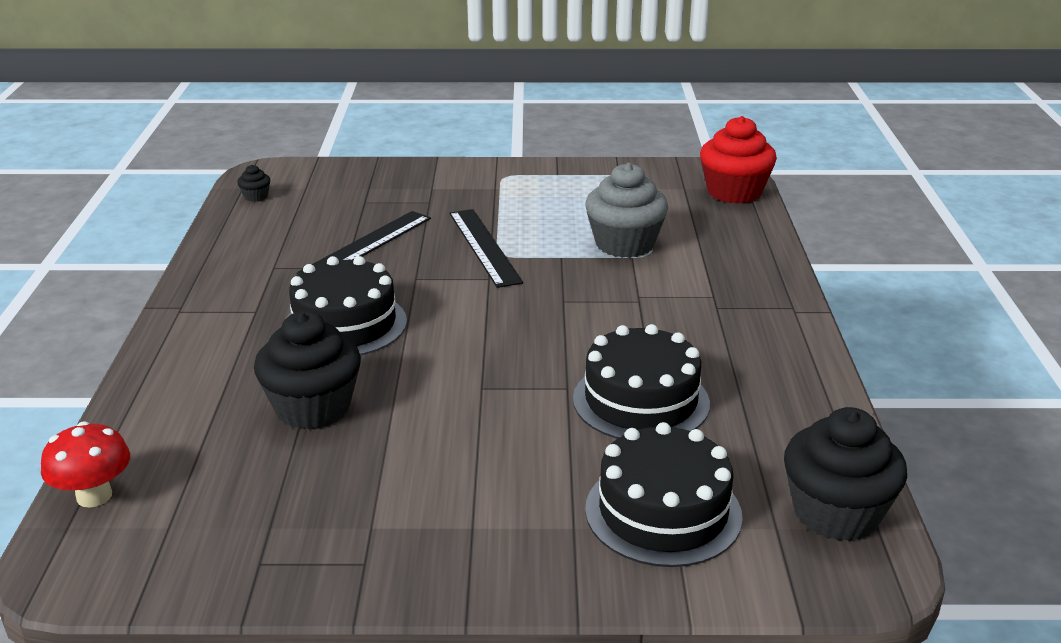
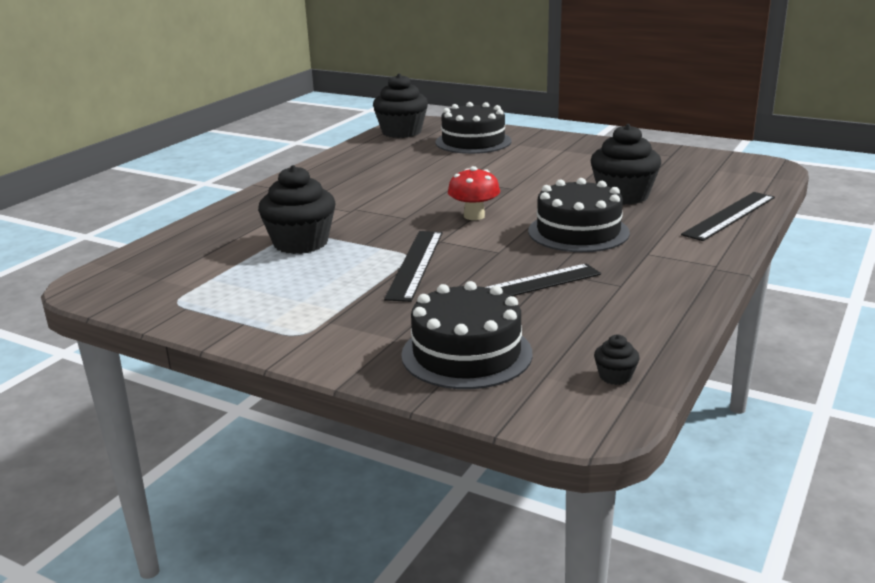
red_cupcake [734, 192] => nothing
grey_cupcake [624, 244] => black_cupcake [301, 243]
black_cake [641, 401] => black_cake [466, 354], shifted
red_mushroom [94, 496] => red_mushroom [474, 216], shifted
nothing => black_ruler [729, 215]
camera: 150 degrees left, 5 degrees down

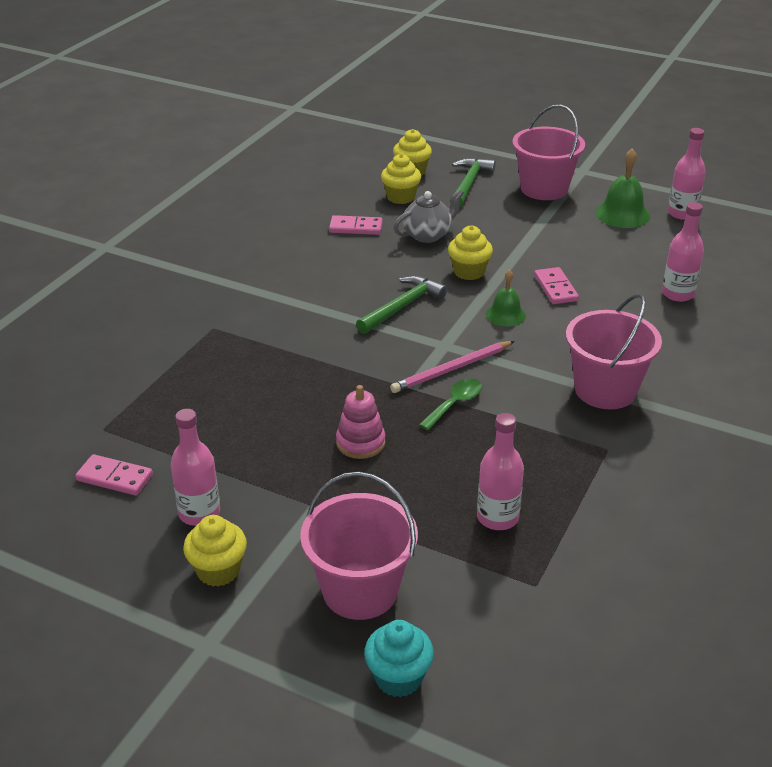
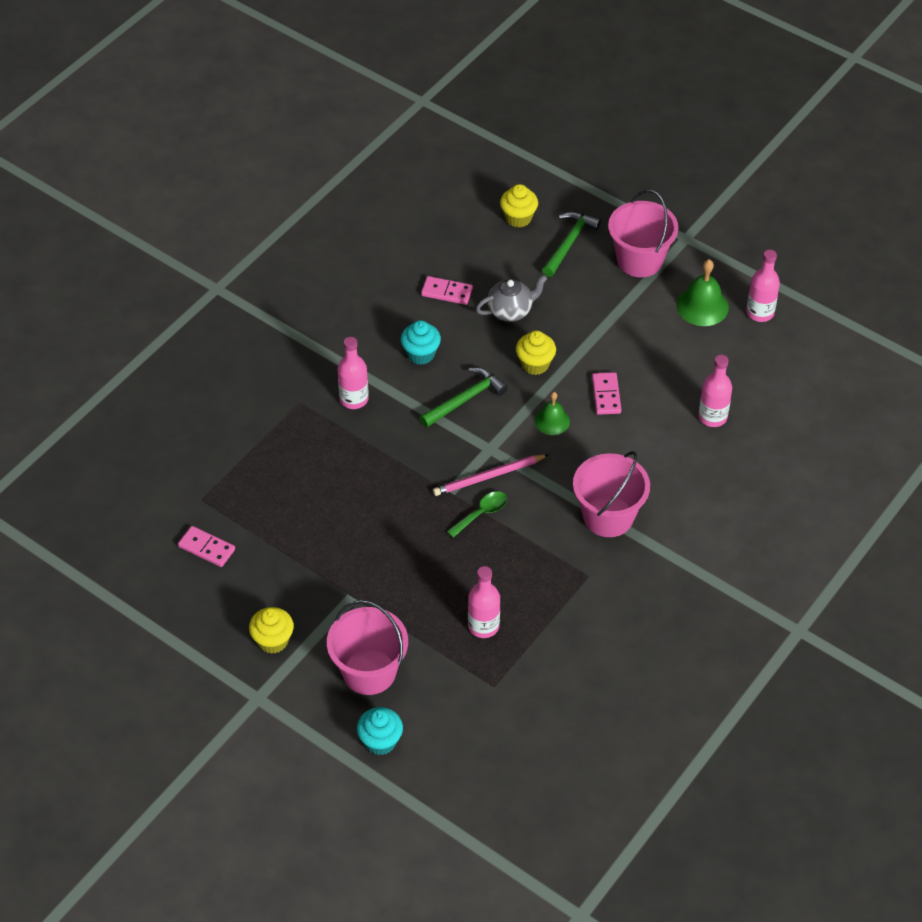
yellow_cupcake [400, 197] => nothing
pink_stacking_toy [360, 443] => nothing
pink_bottle [199, 513] => pink_bottle [354, 399], shifted
nothing => turquoise_cupcake [421, 354]
camera: 10 degrees right, 15 degrees up

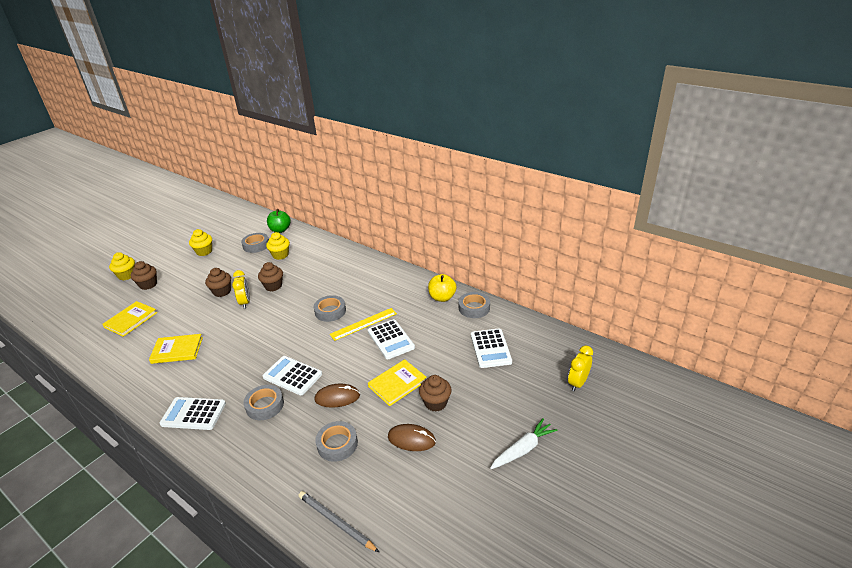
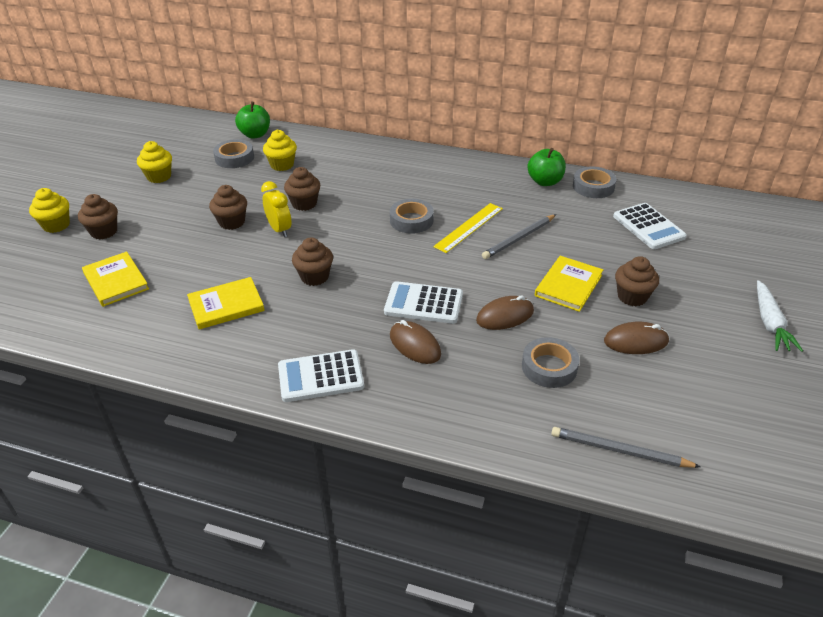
yellow_apple [442, 297] => green_apple [545, 181]
yellow_book [131, 320] => yellow_book [116, 281], 45 degrees counterclockwise
white_calculator [391, 339] => grey_pencil [519, 239]
yellow_clock [577, 383] => nothing
grey_tape [265, 405] => brown_mouse [415, 345]
white_carrot [523, 449] => white_carrot [770, 323], 150 degrees clockwise
nothing => brown_cupcake [314, 277]
camera: 20 degrees left, 5 degrees up

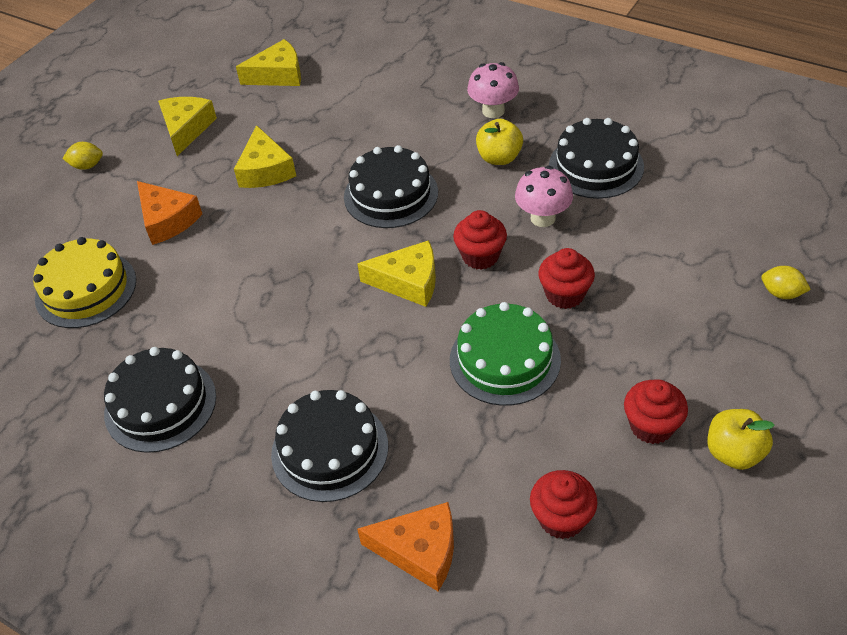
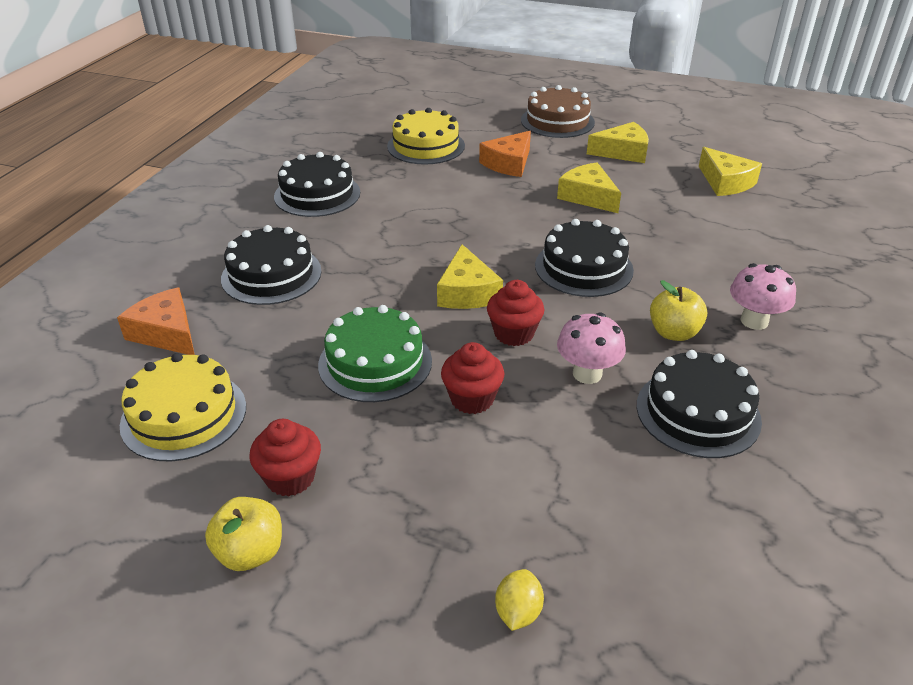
yellow_cheese [265, 170] => yellow_cheese [588, 196], 75 degrees clockwise
yellow_lemon [87, 166] => brown_cake [557, 121]
red_cupcake [561, 518] => yellow_cake [184, 415]
orange_cheese [419, 550] => orange_cheese [166, 333], 135 degrees clockwise
camera: 75 degrees right, 10 degrees down

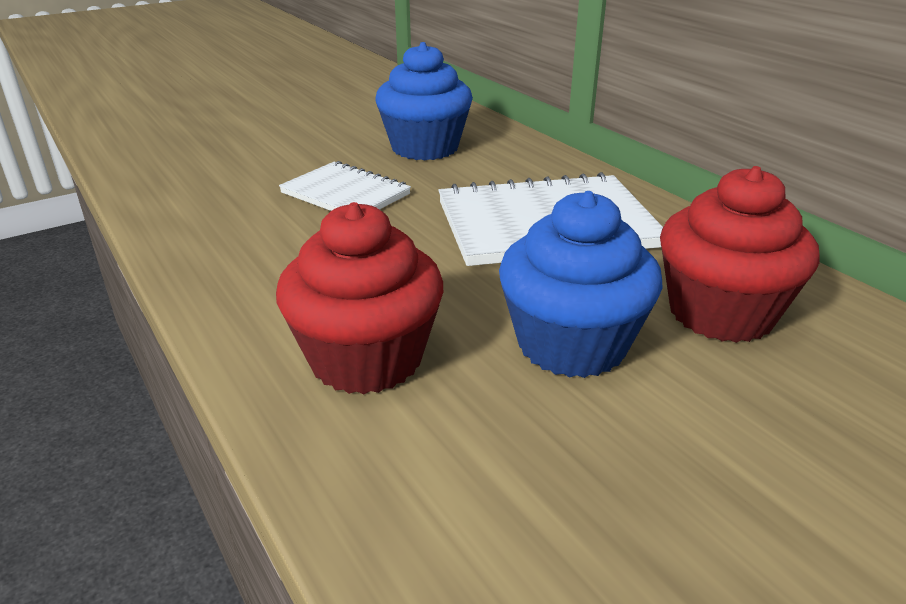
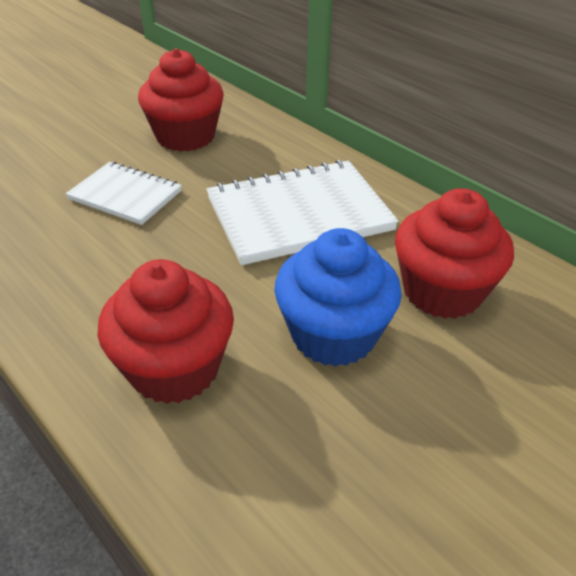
blue_cupcake [425, 148] => red_cupcake [185, 136]
camera: 10 degrees left, 10 degrees up

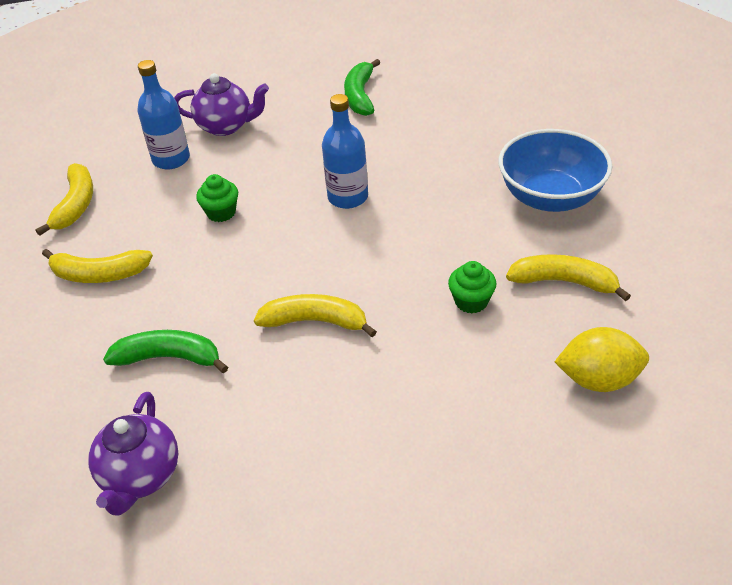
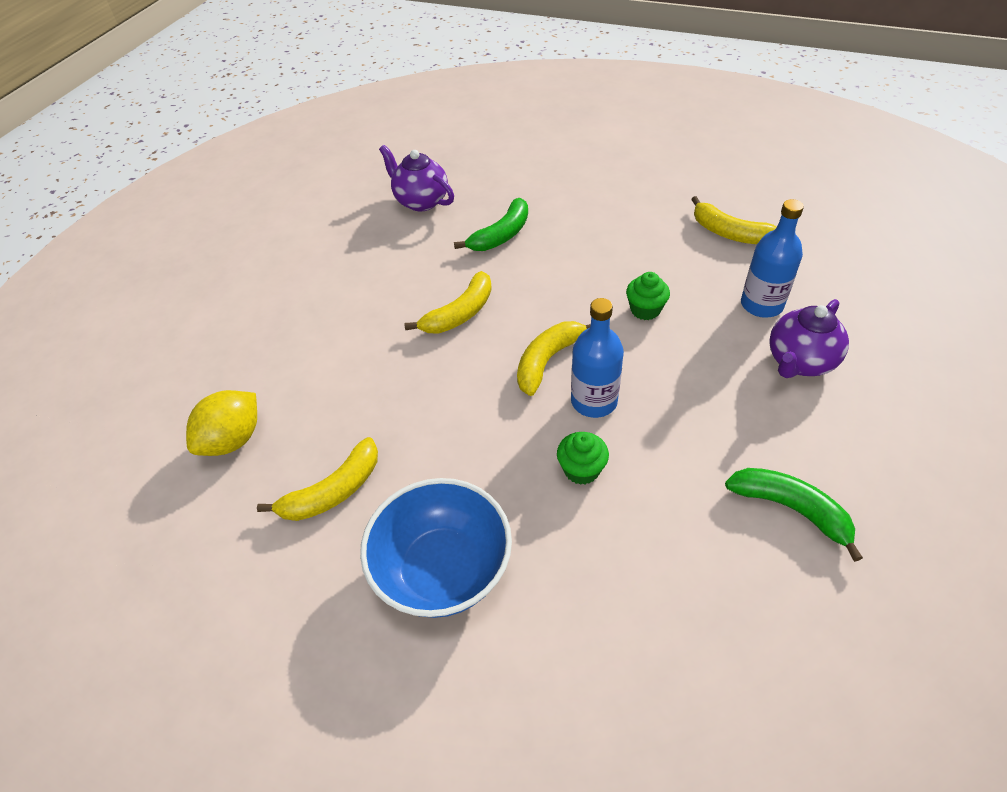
yellow_banana [99, 274] => yellow_banana [548, 360], shifted
green_cupcake [471, 301] => green_cupcake [581, 470], shifted
camera: 125 degrees right, 5 degrees up

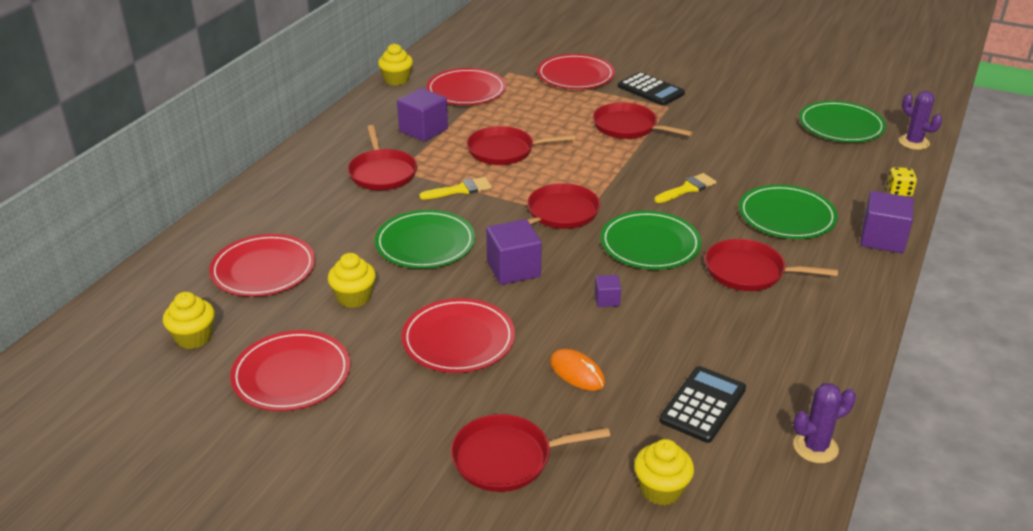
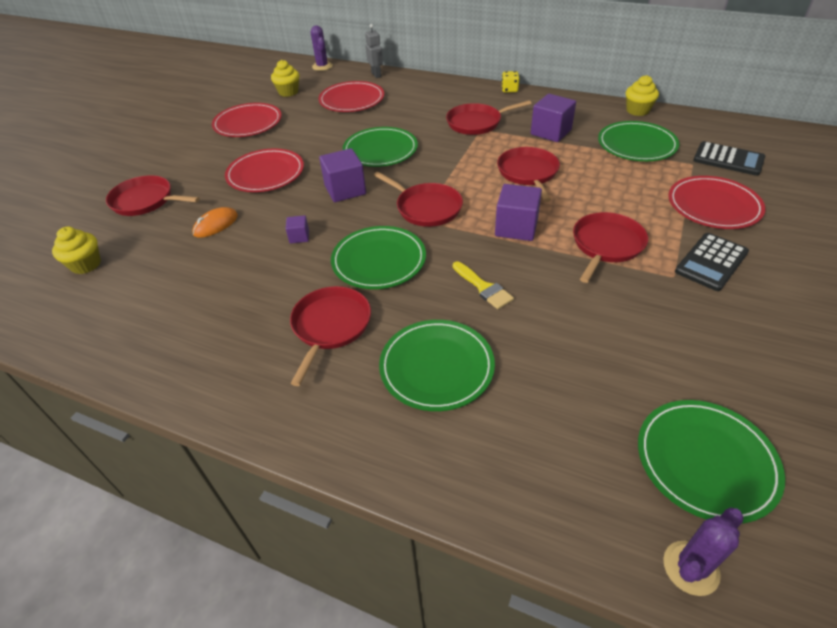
red_plate [466, 90] => green_plate [636, 145]
yellow_dice [899, 192] => yellow_dice [509, 90], shifted
yellow_brush [460, 190] => nothing
purple_cube [882, 239] => purple_cube [516, 227], shifted
yellow_cupcake [354, 297] => nothing
black_calculator [703, 405] => black_calculator [728, 159], shifted
purple_cactus [815, 447] => purple_cactus [322, 66], shifted
red_pan [507, 458] => red_pan [146, 201], 60 degrees counterclockwise
nothing => grey_robot [376, 75]
camera: 90 degrees right, 10 degrees up

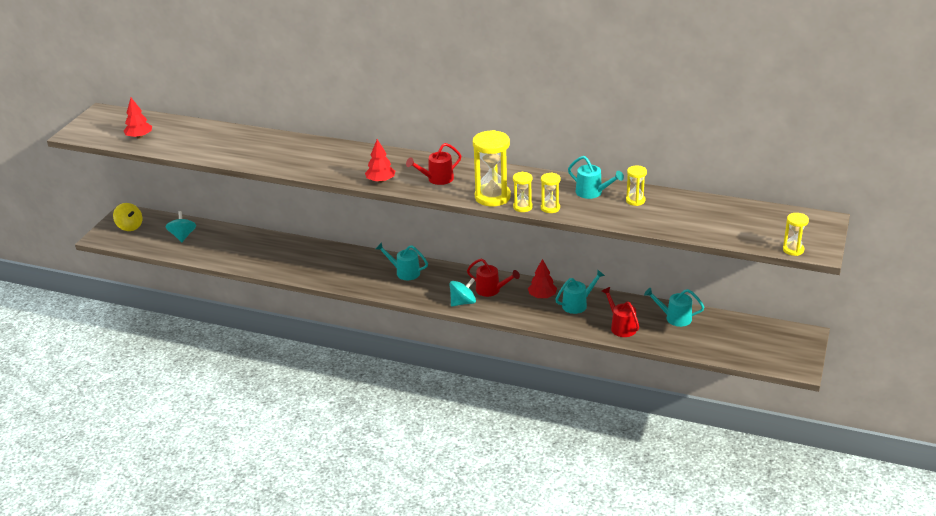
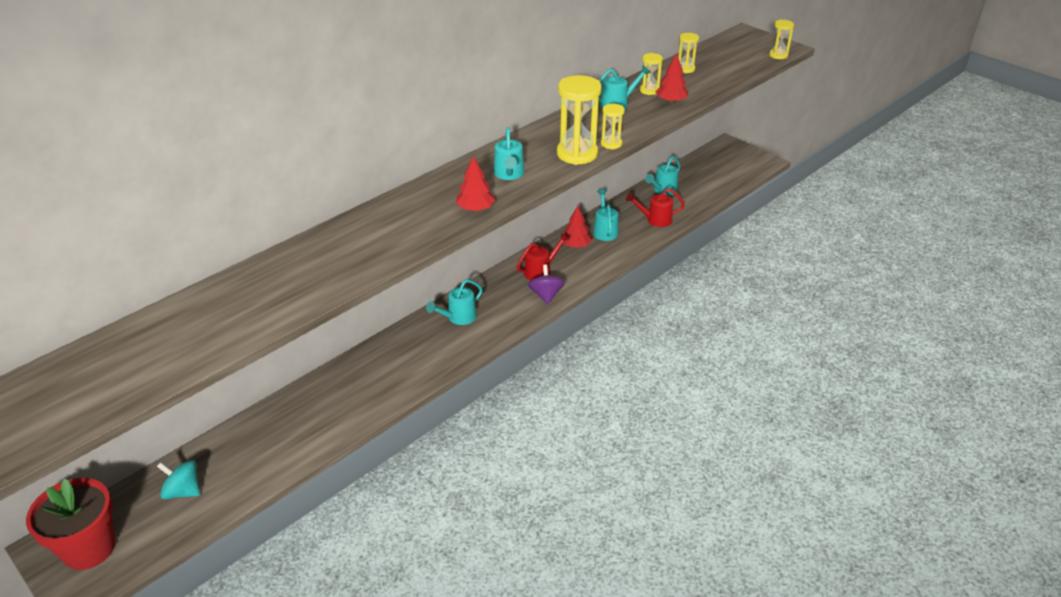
red_tree [139, 137] => red_tree [671, 101], shifted
red_watering_can [436, 179] => turquoise_watering_can [509, 174]
yellow_hourglass [550, 208] => yellow_hourglass [685, 69], shifted
yellow_spinning_top [130, 226] => red_flower_pot [89, 548]
turquoise_spinning_top [463, 302] => purple_spinning_top [546, 295]
camera: 65 degrees left, 5 degrees up

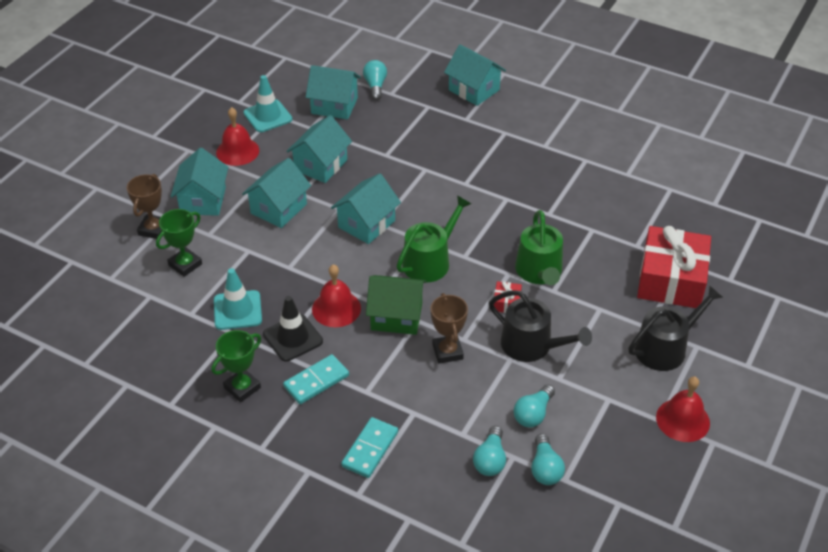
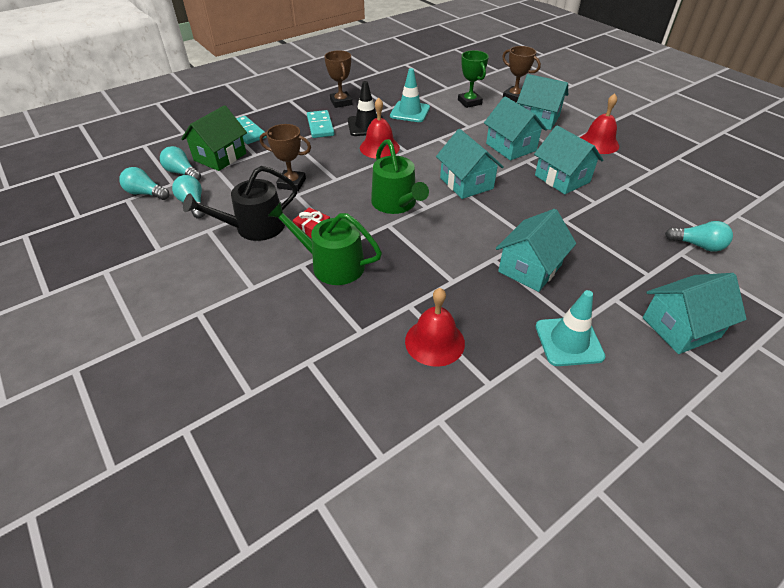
turquoise_house [334, 106] => turquoise_house [530, 268], shifted
turquoise_traffic_cone [268, 116] => turquoise_traffic_cone [569, 341], shifted
red_gift [671, 280] => nothing
green_house [396, 316] => green_house [220, 157], shifted
black_watering_can [665, 348] => nothing
green_trophy [242, 387] => brown_trophy [341, 102]
red_bell [683, 420] => red_bell [434, 342], shifted
camera: 115 degrees right, 0 degrees up

